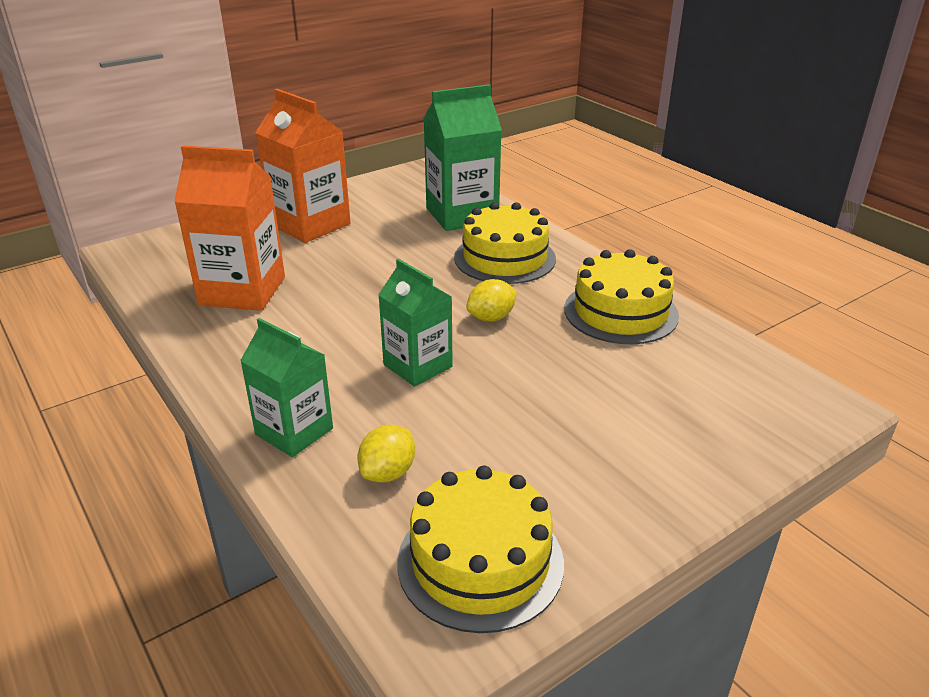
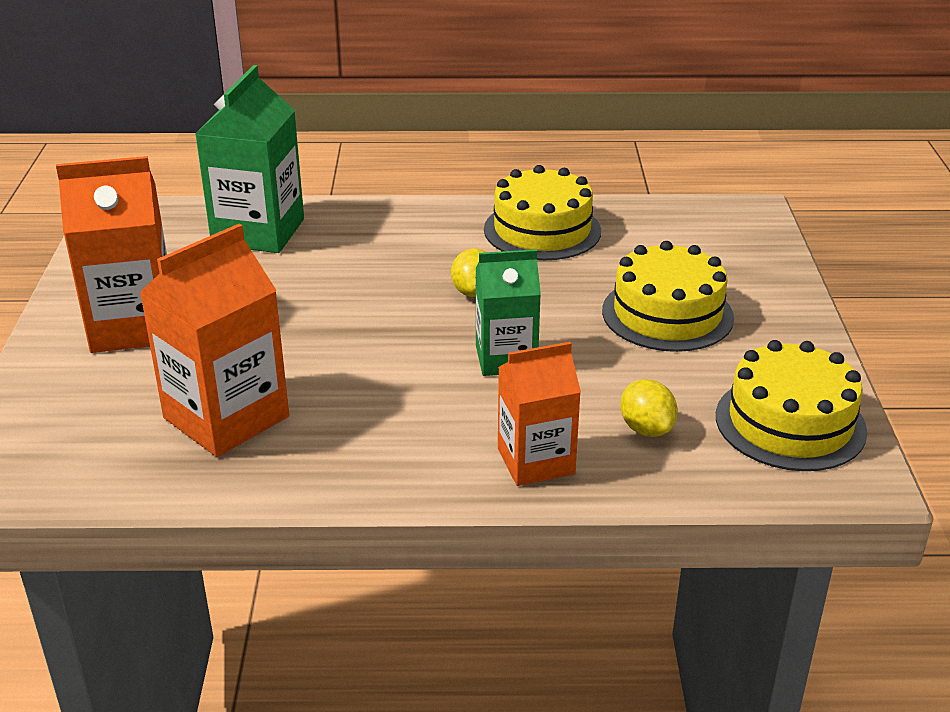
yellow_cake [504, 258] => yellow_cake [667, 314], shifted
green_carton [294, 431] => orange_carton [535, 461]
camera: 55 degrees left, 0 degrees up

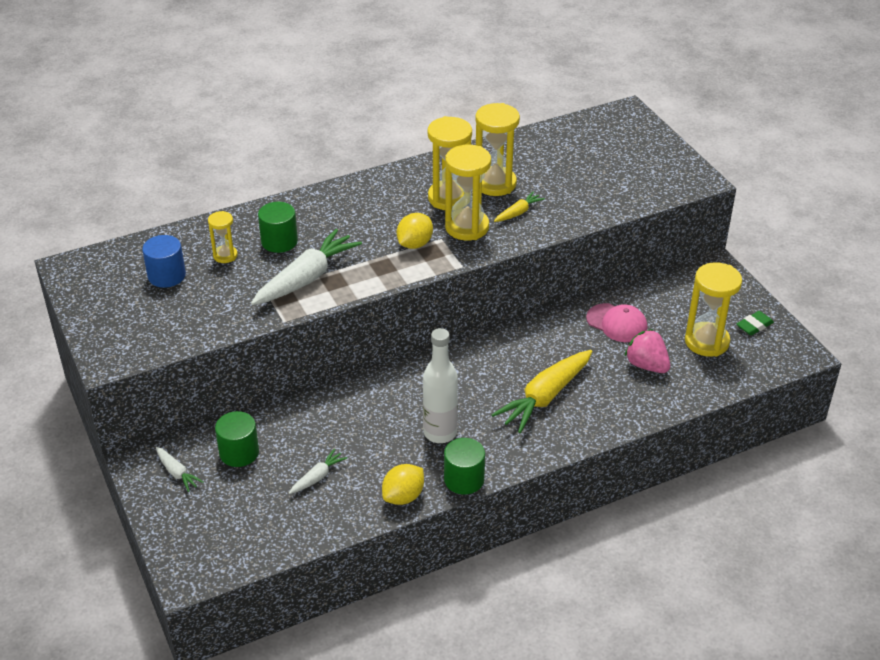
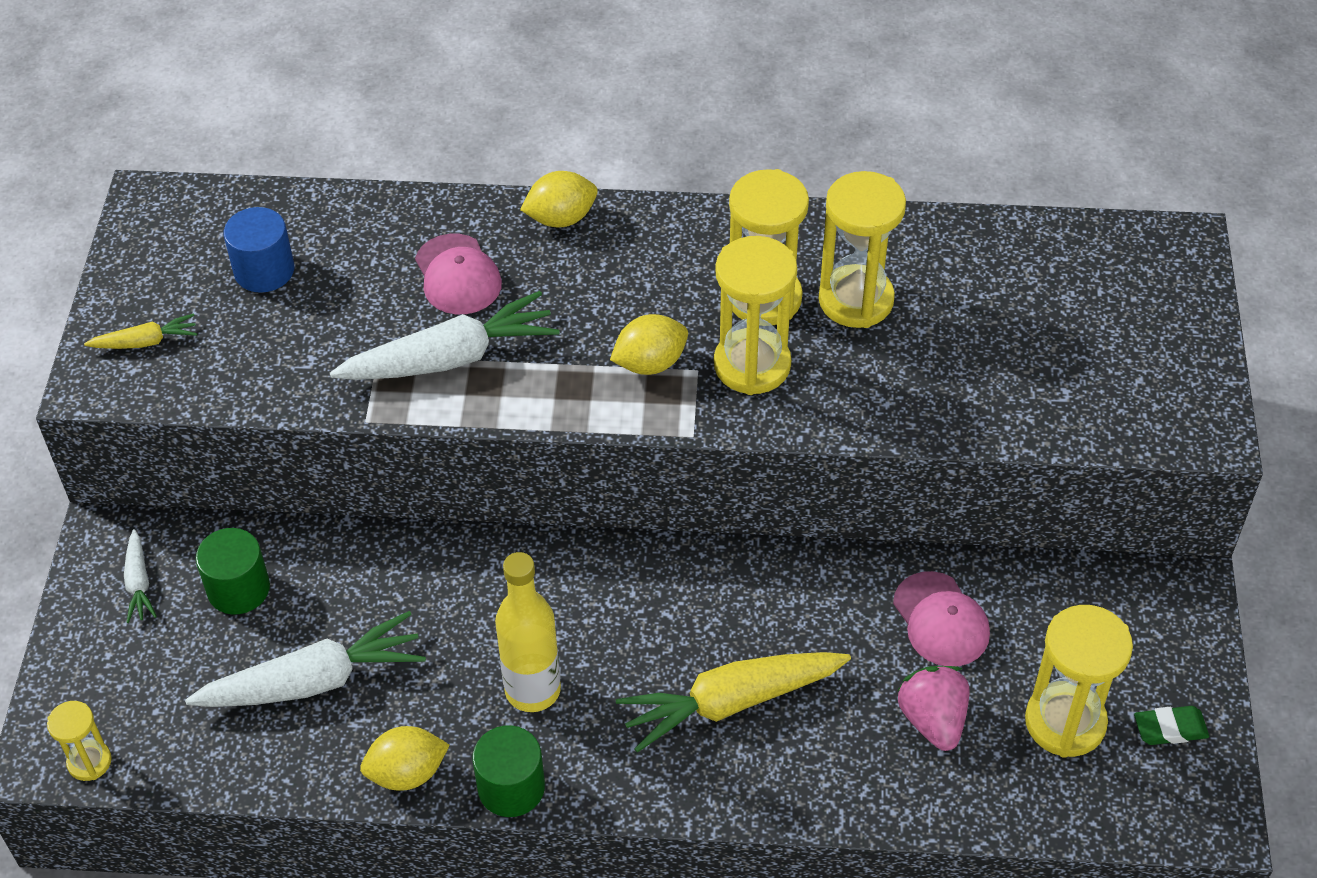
yellow_carrot [518, 212] => yellow_carrot [146, 342], shifted
green_cylinder [279, 241] => pink_cap [457, 275]
yellow_hourglass [225, 255] => yellow_hourglass [89, 762], shifted
white_bottle [440, 433] => yellow_bottle [532, 690]
white_carrot [318, 477] => white_carrot [314, 681], x2.05
nothing => yellow_lemon [561, 218]
camera: 30 degrees right, 10 degrees up

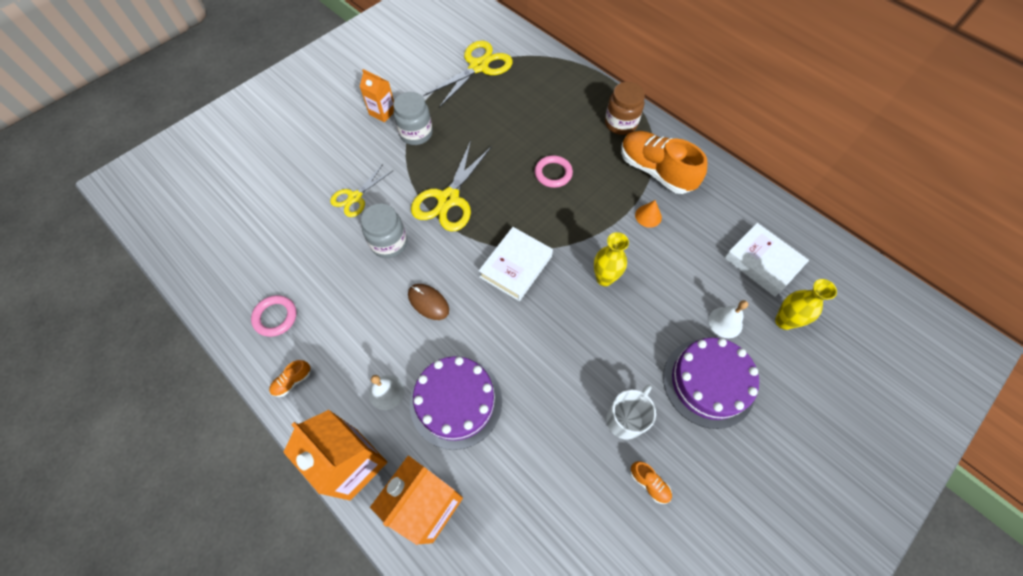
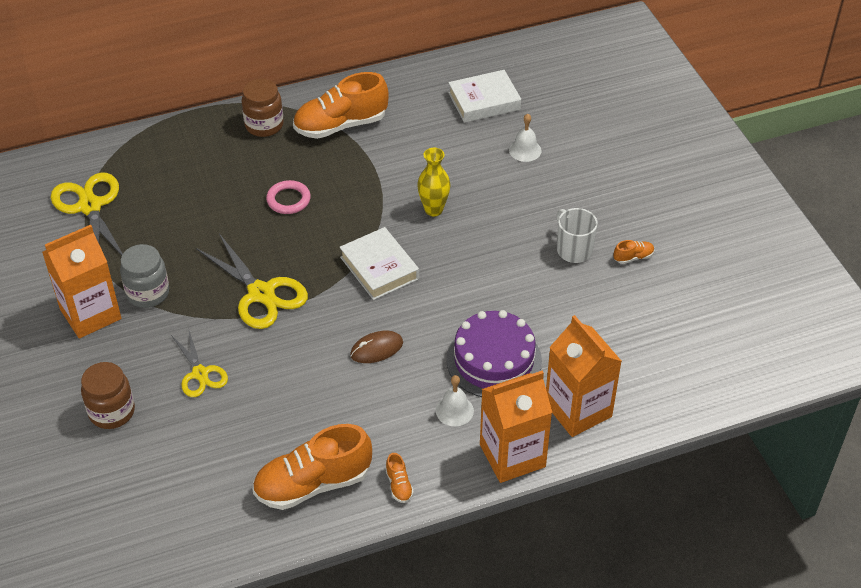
orange_carton [382, 112] => orange_carton [90, 314], x1.78
orange_cone [648, 216] => nothing
grey_jar [389, 243] => nothing
yellow_vase [784, 321] => nothing
pink_ring [275, 317] => orange_shoe [313, 484]
purple_cake [708, 382] => nothing
nothing => brown_jar [112, 412]
camera: 65 degrees left, 15 degrees down

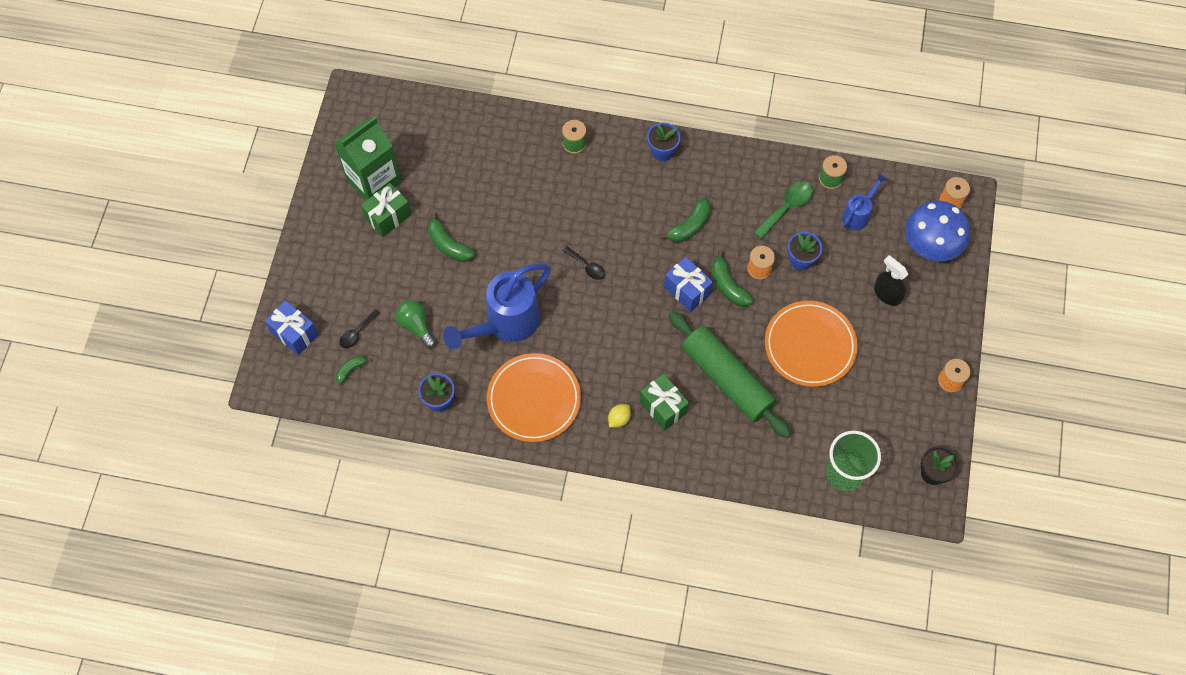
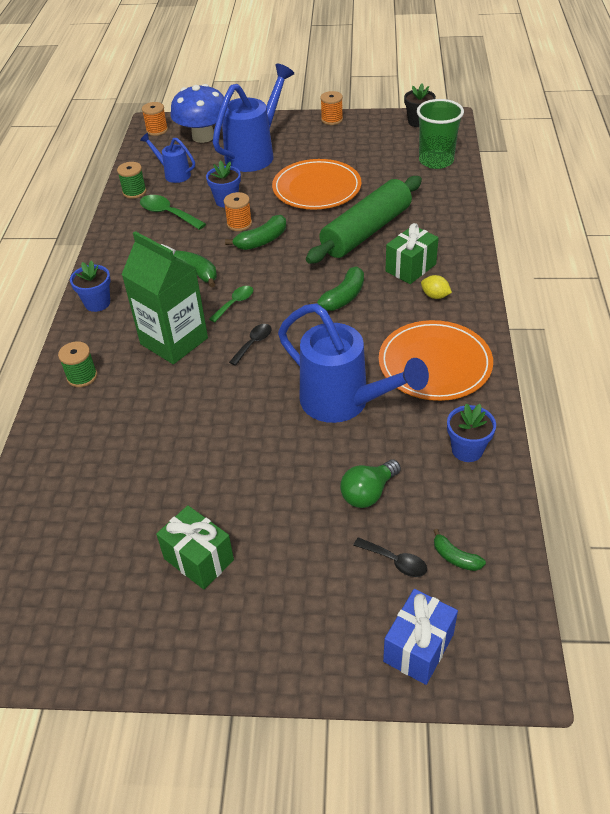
green_carton [374, 181] => green_carton [174, 341], shifted
green_banana [448, 245] => green_banana [343, 297], shifted
black_spray_bottle [887, 294] => blue_watering_can [255, 153]
blue_gift [687, 290] => nothing
nothing => green_spoon [235, 303]
camera: 95 degrees left, 20 degrees down

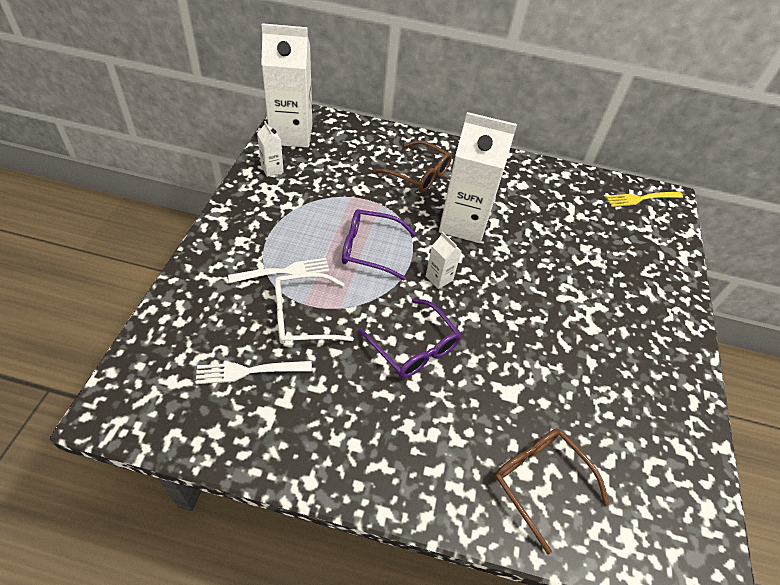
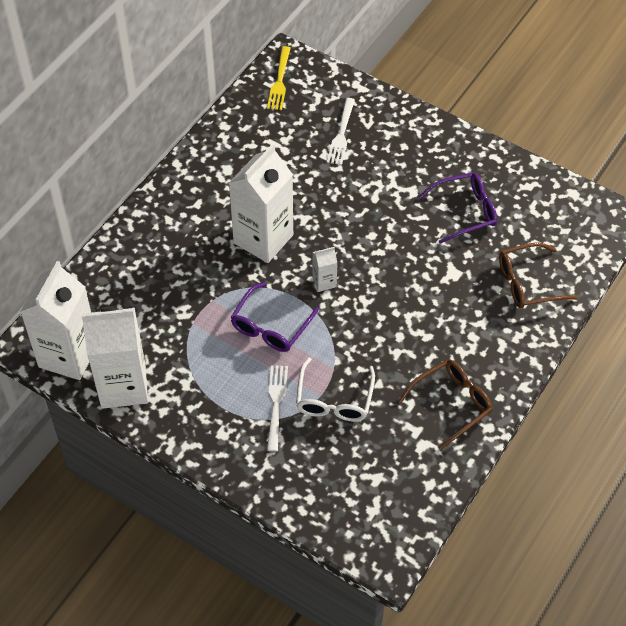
white_carton [272, 169] => white_carton [123, 386], x2.30
brown_glasses [418, 174] => brown_glasses [451, 404], shifted
purple_glasses [413, 347] => purple_glasses [464, 212], shifted
white_fork [249, 371] => white_fork [341, 134], shifted
camera: 65 degrees left, 5 degrees up

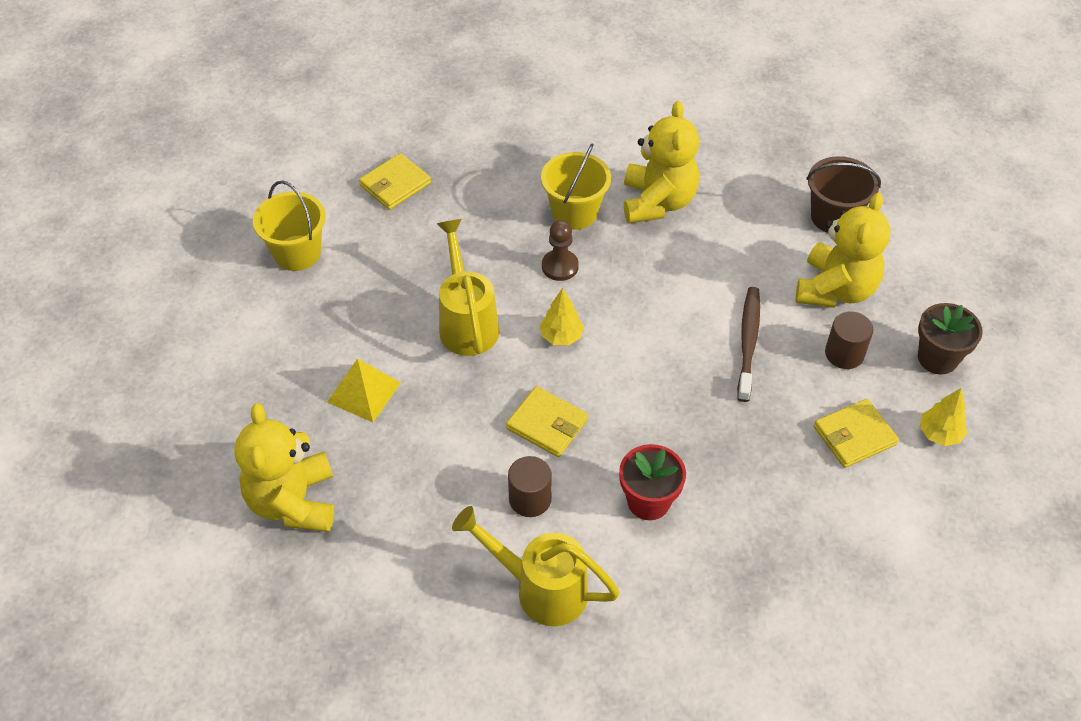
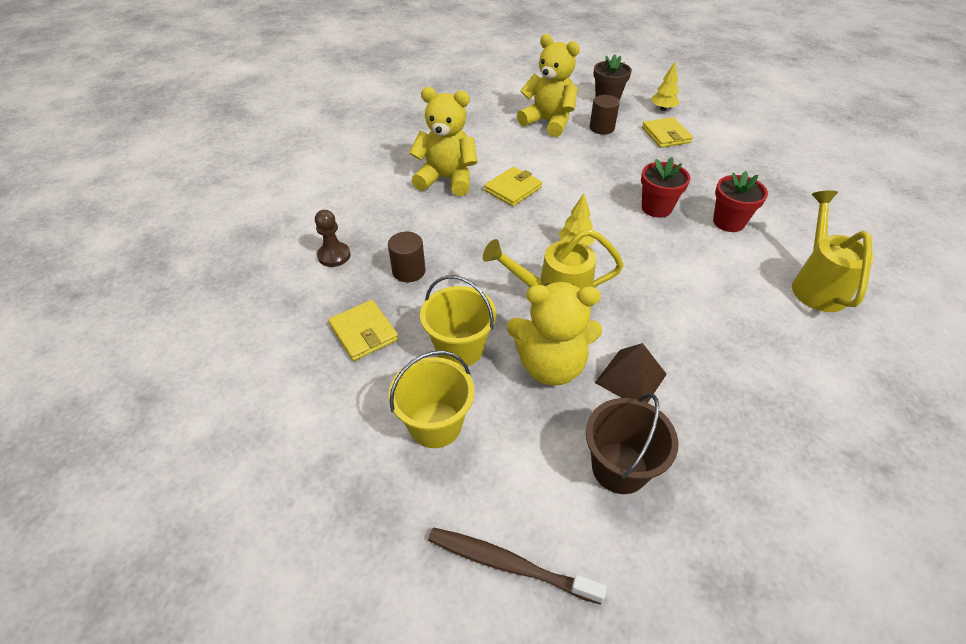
yellow_bucket [574, 212] => yellow_bucket [459, 348], shifted
brown_bucket [833, 217] => brown_bucket [619, 468], shifted
brown_pawn [560, 266] => brown_pawn [334, 256], shifted
brown_toothbrush [748, 342] => brown_toothbrush [510, 564], shifted
yellow_pyramid [364, 392] => brown_pyramid [631, 378]
yellow_wallet [547, 424] => yellow_wallet [513, 189], shifted
yellow_teddy_bear [293, 502] => yellow_teddy_bear [550, 365], shifted
brown_cylinder [530, 499] => brown_cylinder [408, 271], shifted
yellow_watering_can [540, 588] => yellow_watering_can [816, 284], 150 degrees clockwise
nothing => red_flower_pot [656, 208]
camera: 80 degrees left, 5 degrees down

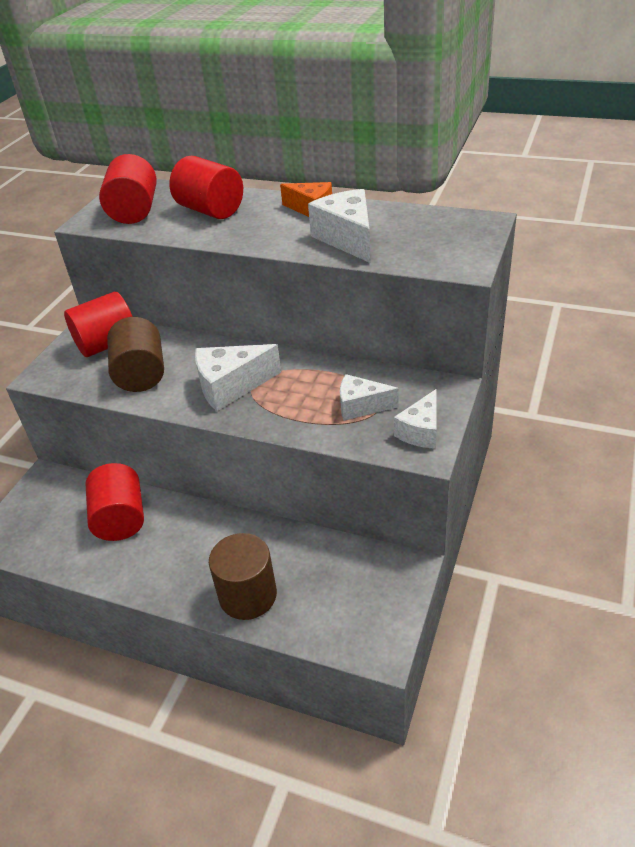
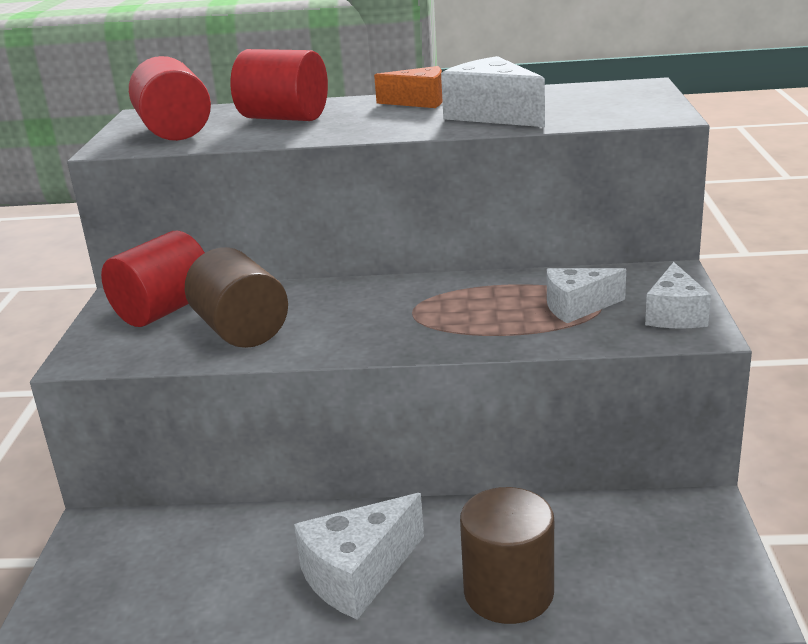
white_cheese [231, 386] => white_cheese [358, 575], shifted
red_cylinder [120, 518] => nothing
camera: 20 degrees left, 15 degrees down

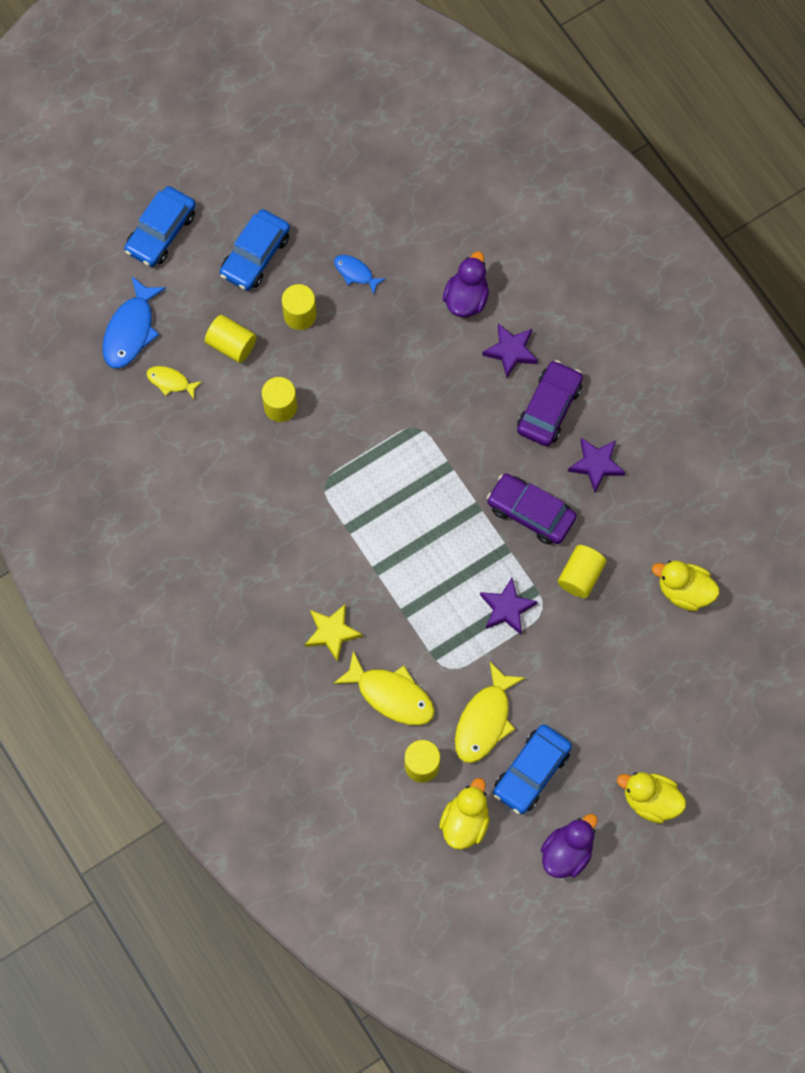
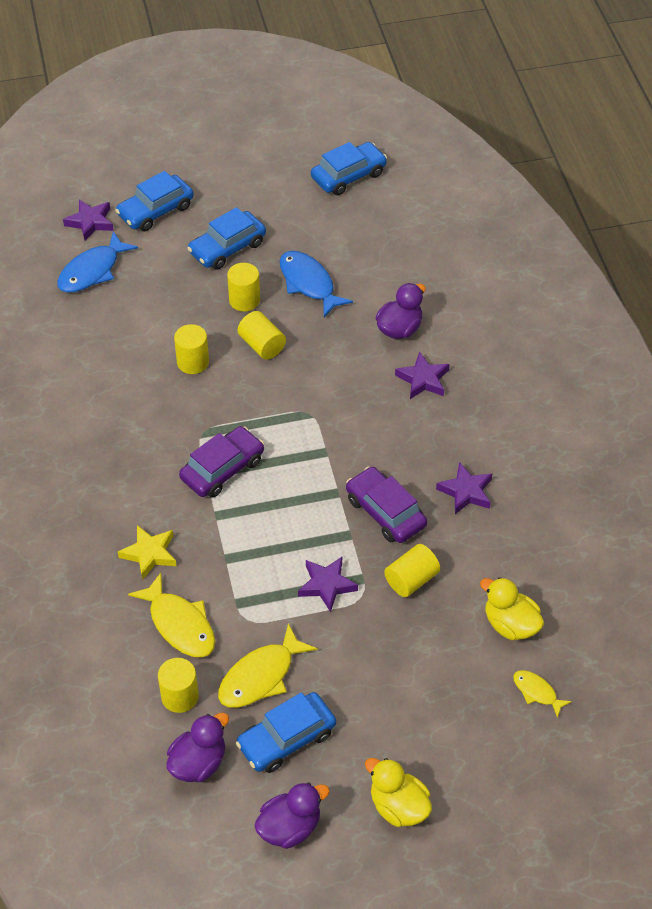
blue_fish [355, 273] => blue_fish [308, 283], x1.80
yellow_cylinder [231, 344] => yellow_cylinder [262, 345], shifted
purple_car [549, 408] => purple_car [222, 469], shifted
yellow_fish [170, 381] => yellow_fish [536, 692], shifted
yellow_duck [465, 822] => purple_duck [198, 763]
nothing => blue_car [348, 176]
nothing => purple_star [90, 222]
camera: 20 degrees right, 20 degrees down

